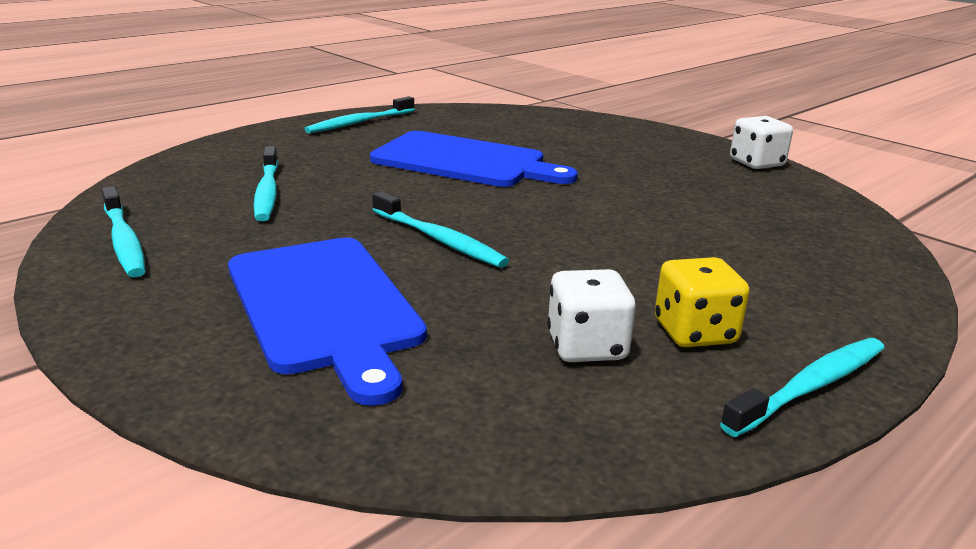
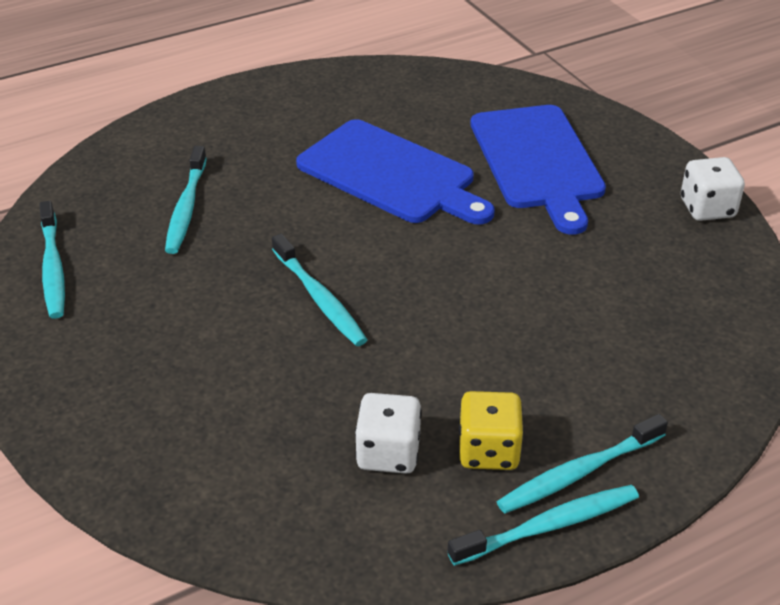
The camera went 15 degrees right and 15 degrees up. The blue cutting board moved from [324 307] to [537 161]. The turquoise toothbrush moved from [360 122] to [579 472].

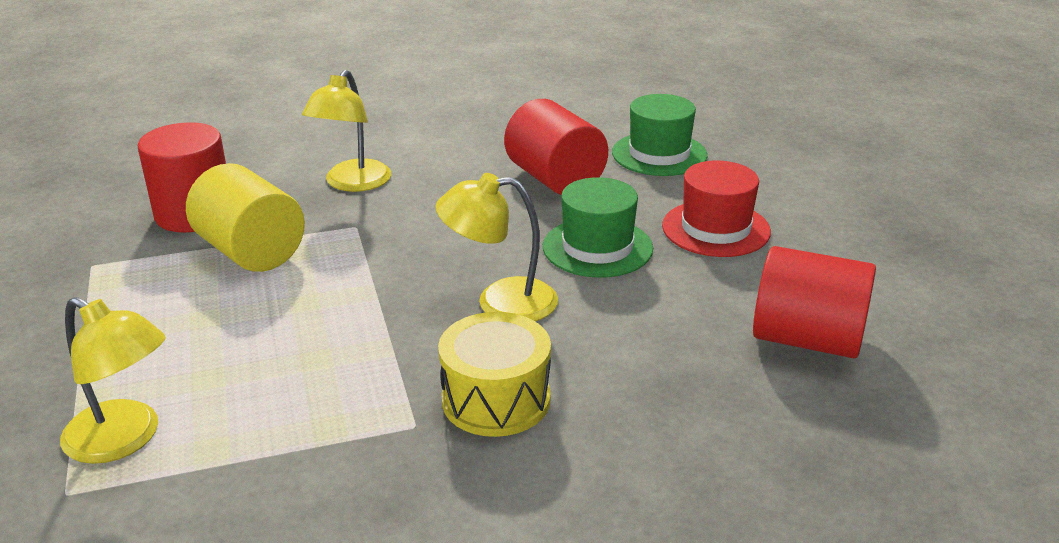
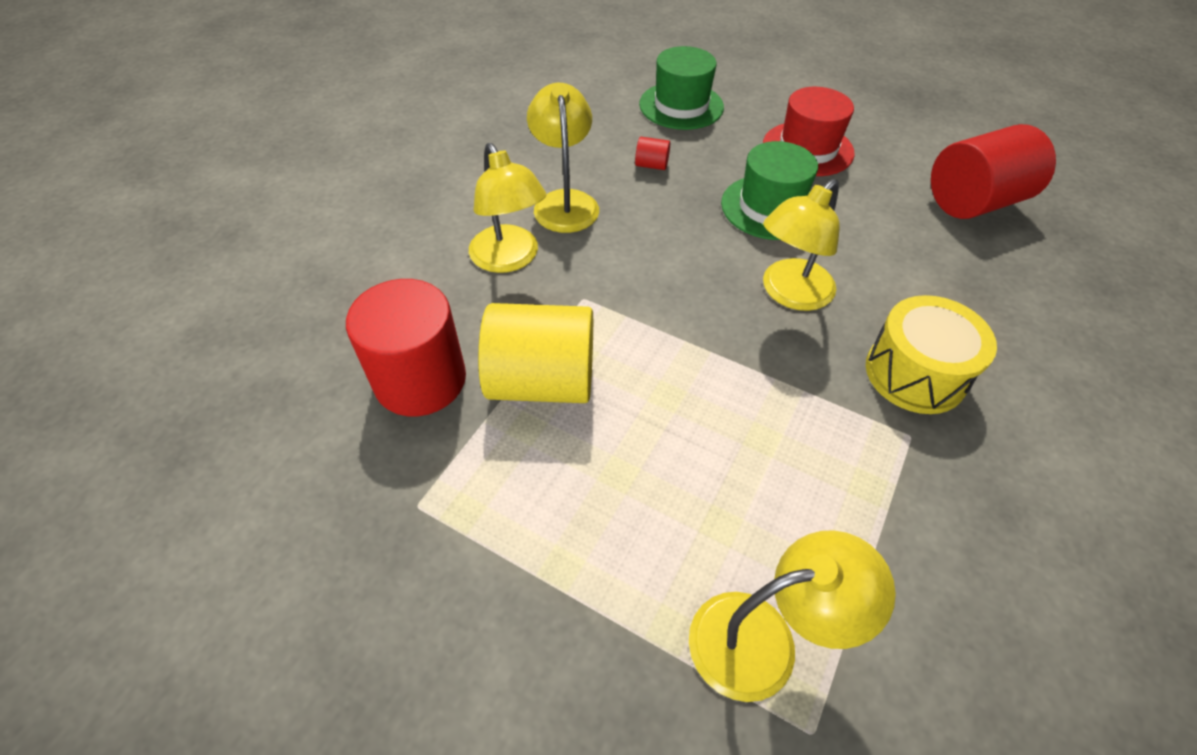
The camera went 45 degrees left and 20 degrees up. The red cylinder at [555 179] changed to 0.41 times the size. The yellow lamp at [565 202] appeared.

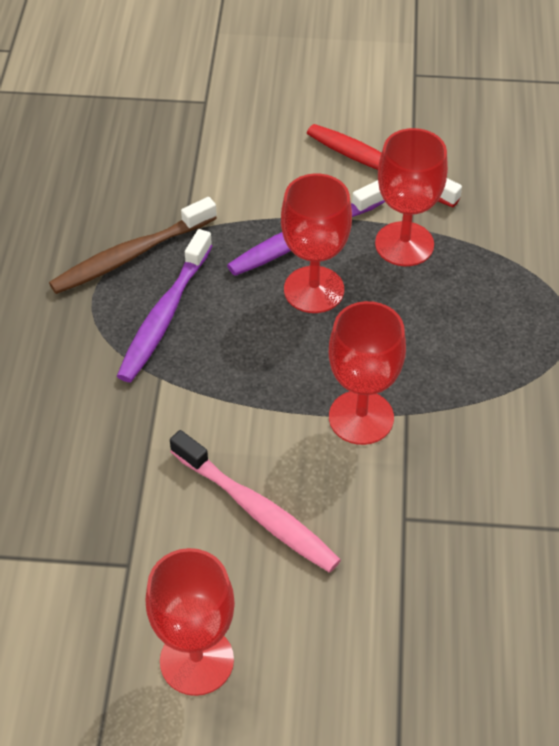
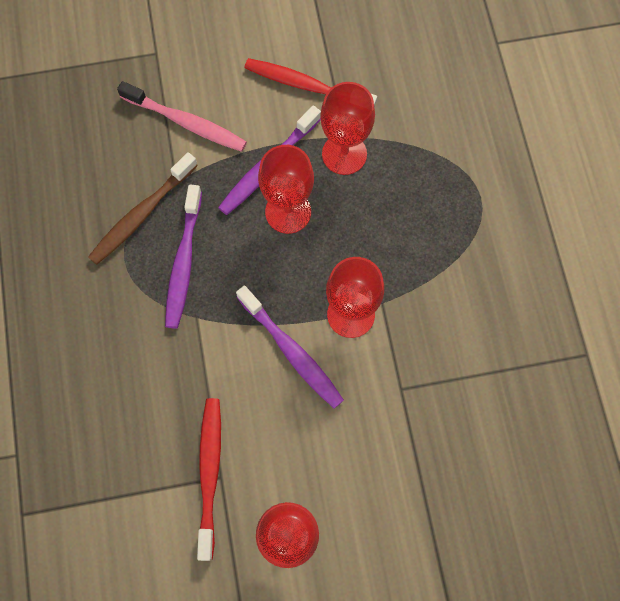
The camera went 15 degrees left and 20 degrees up. The pink toothbrush moved from [257 510] to [186 122]. The red toothbrush at [209 473] appeared. The purple toothbrush at [291 351] appeared.

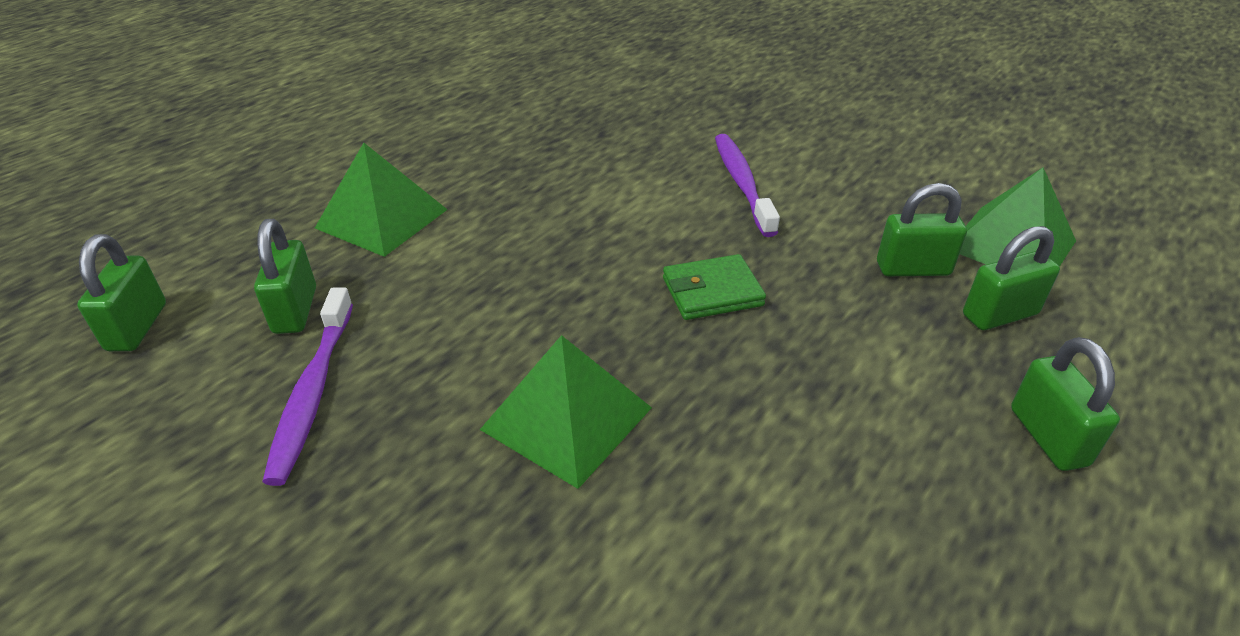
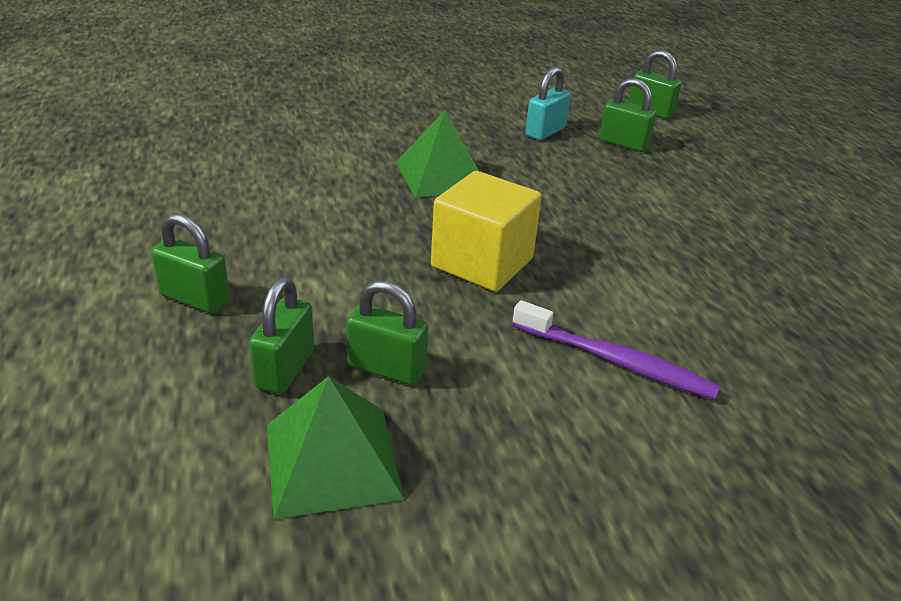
The camera went 125 degrees right and 5 degrees down. The purple toothbrush at [313 392] was replaced by the turquoise padlock at [545 132]. The green pyramid at [382 218] disappeared. The green wallet at [712 292] was replaced by the yellow cube at [482 263]. The green padlock at [913 269] turned 75 degrees clockwise.

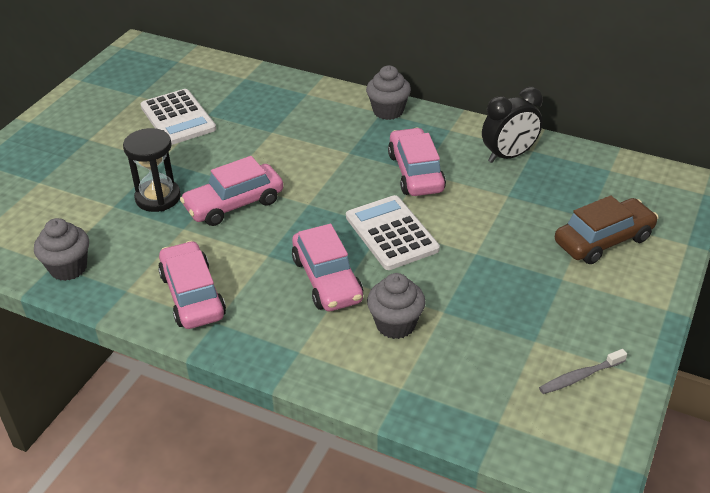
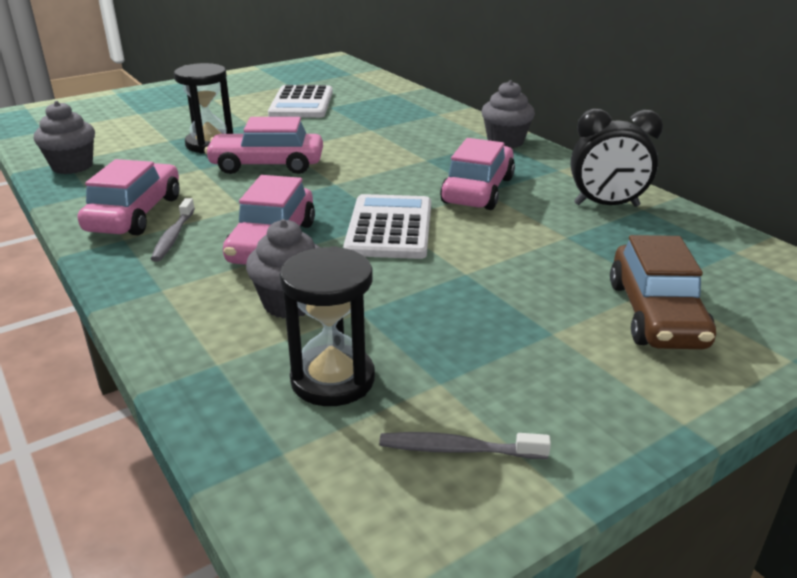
The camera went 30 degrees right and 10 degrees down. The brown car at [603 240] turned 90 degrees clockwise. The grey toothbrush at [173 236] appeared. The black hourglass at [332 379] appeared.

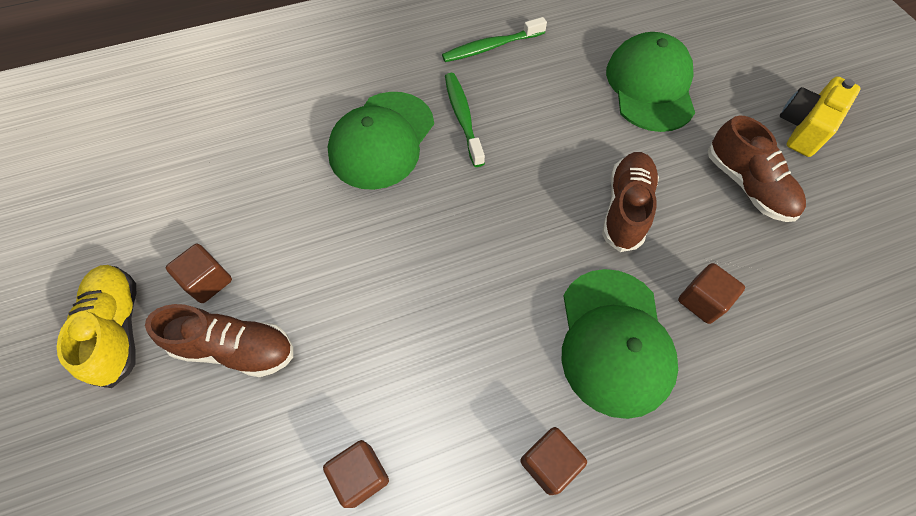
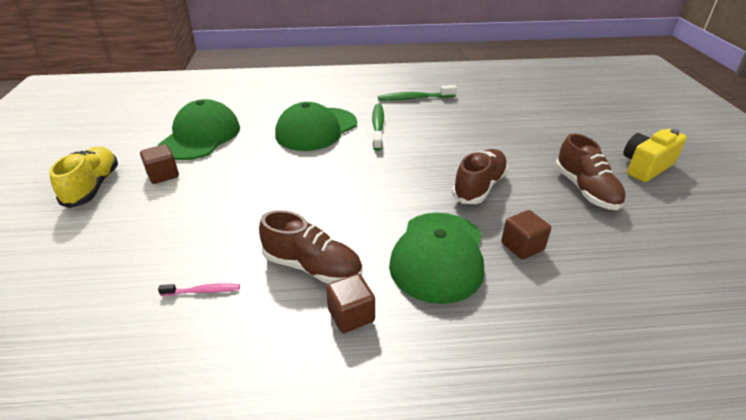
The camera went 15 degrees right and 25 degrees down. The brown shoe moved from [235 348] to [312 267]. The brown cube at [360 475] was replaced by the pink toothbrush at [203 291]. The green cap moved from [650 86] to [201 136].

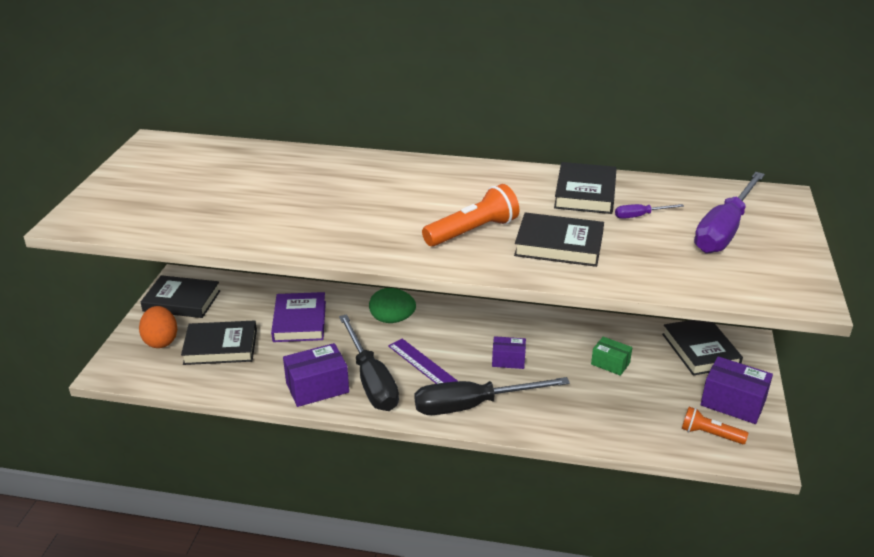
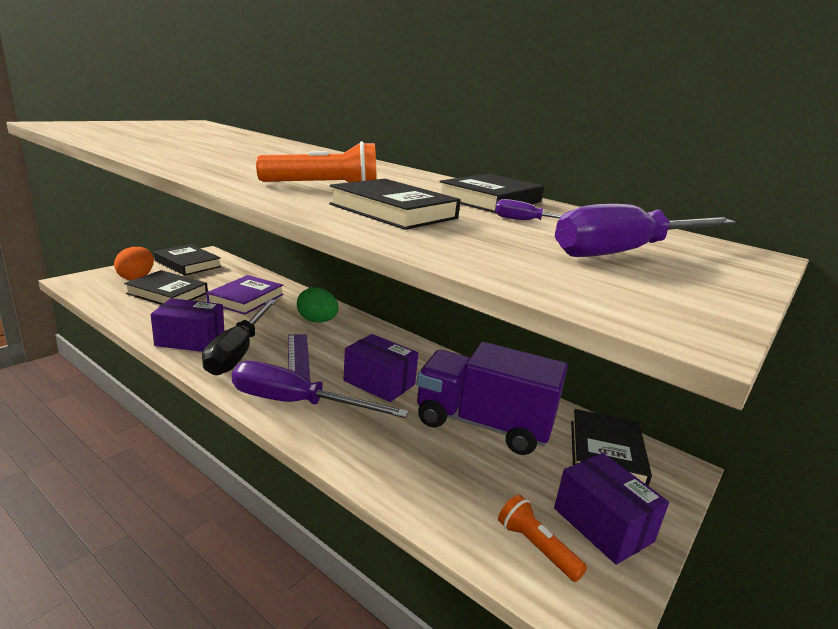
The camera went 25 degrees right and 10 degrees down. The black screwdriver at [473 405] became the purple screwdriver at [297 403]. The purple box at [508 360] changed to 1.63 times the size. The green box at [610 363] was replaced by the purple truck at [483 424].

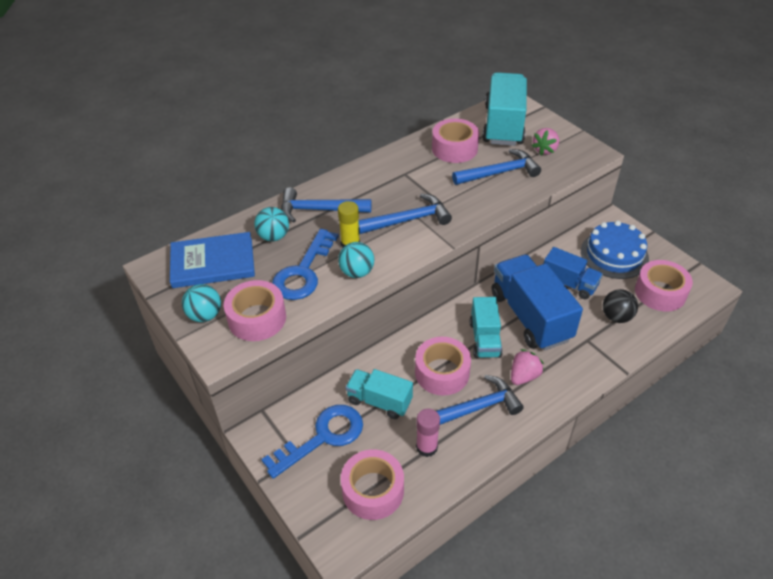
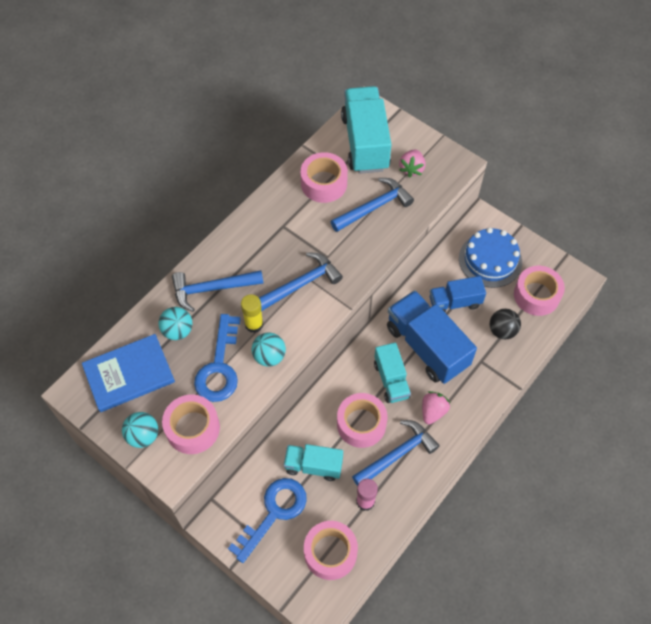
The camera went 15 degrees left and 15 degrees up. The blue truck at [569 284] turned 150 degrees clockwise.

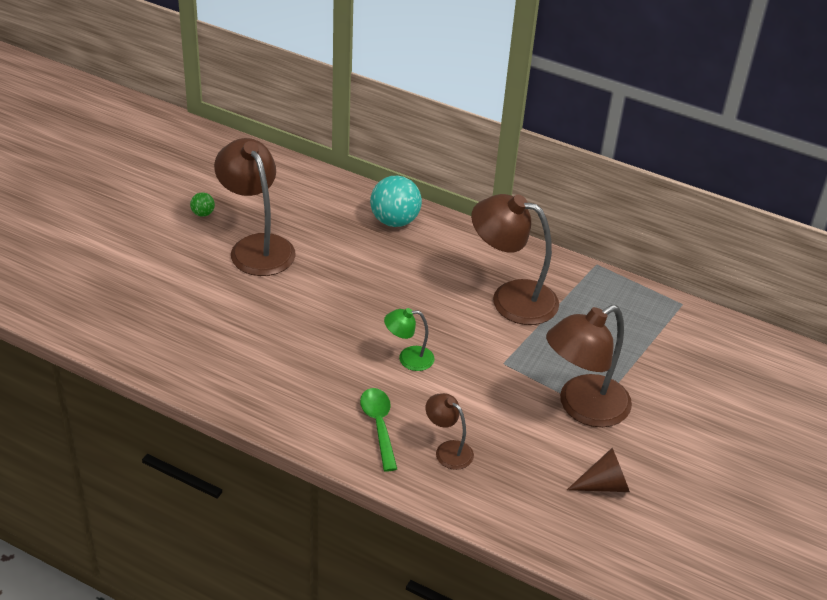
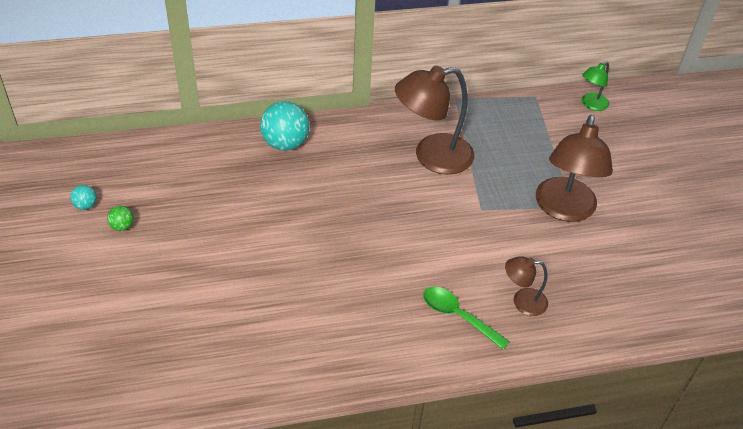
The camera went 40 degrees left and 5 degrees up. The brown lamp at [257 246] disappeared. The green lamp moved from [408 358] to [591 105]. The brown cone at [604 485] disappeared. The turquoise ball at [86 205] appeared.

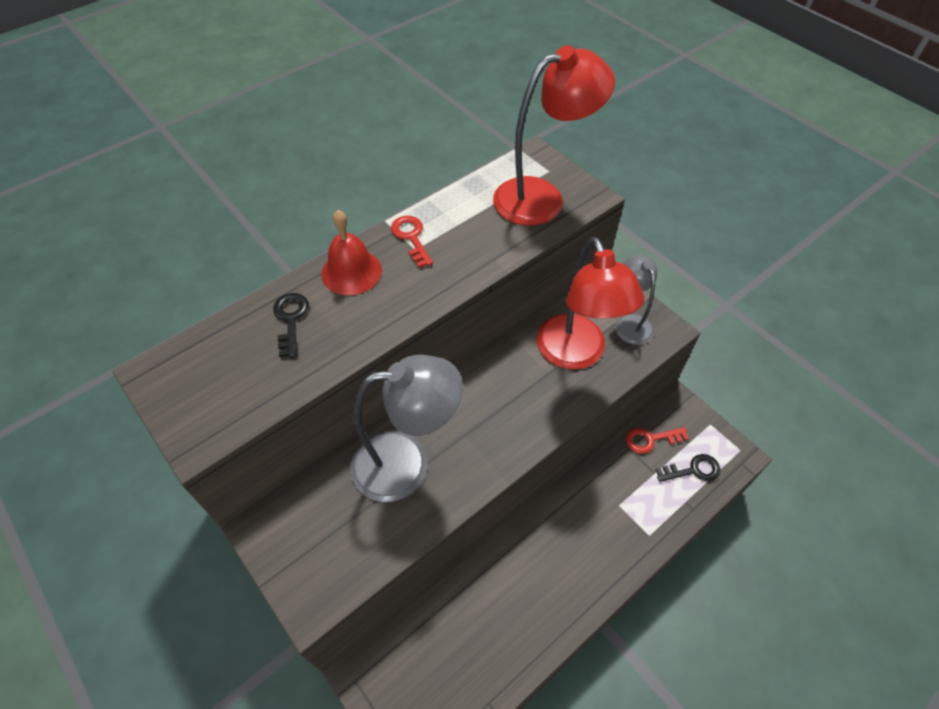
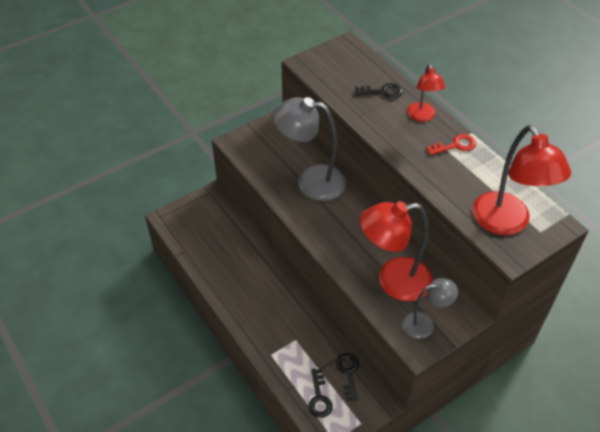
The camera went 95 degrees right and 5 degrees down. The red bell at [351 271] was replaced by the red lamp at [422 116]. The grey lamp at [406 463] turned 105 degrees clockwise. The red key at [650 439] became the black key at [348 373].

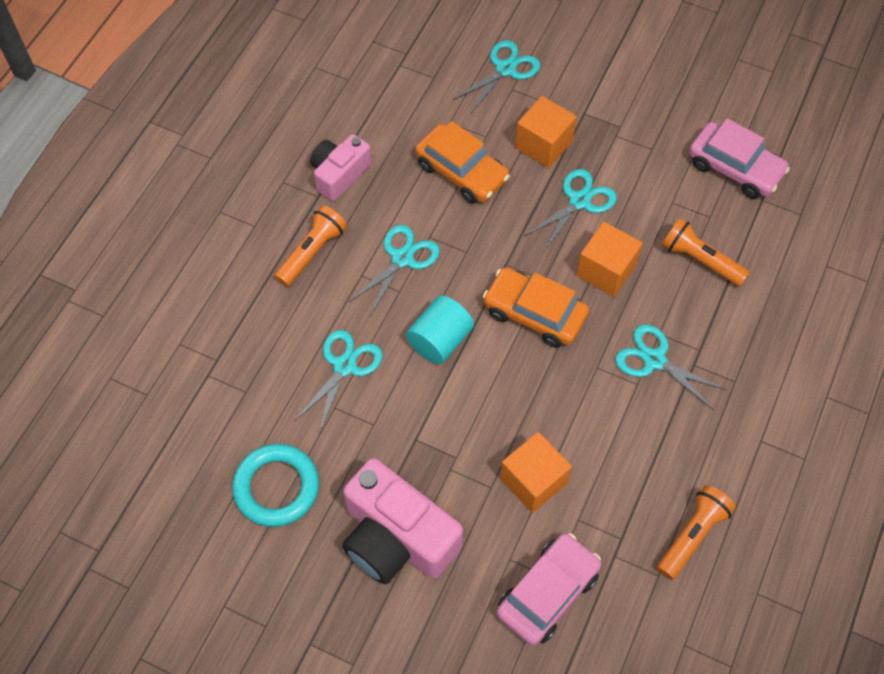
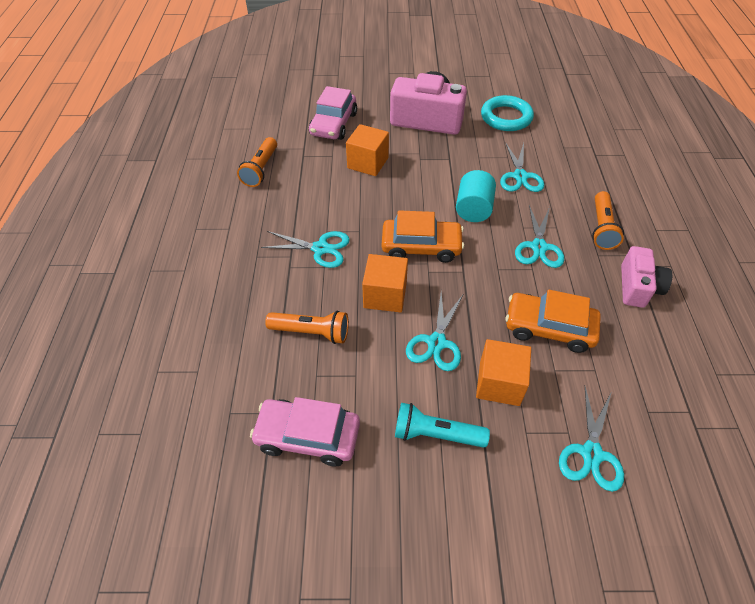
The camera went 155 degrees right and 10 degrees down. The turquoise flashlight at [436 434] appeared.

